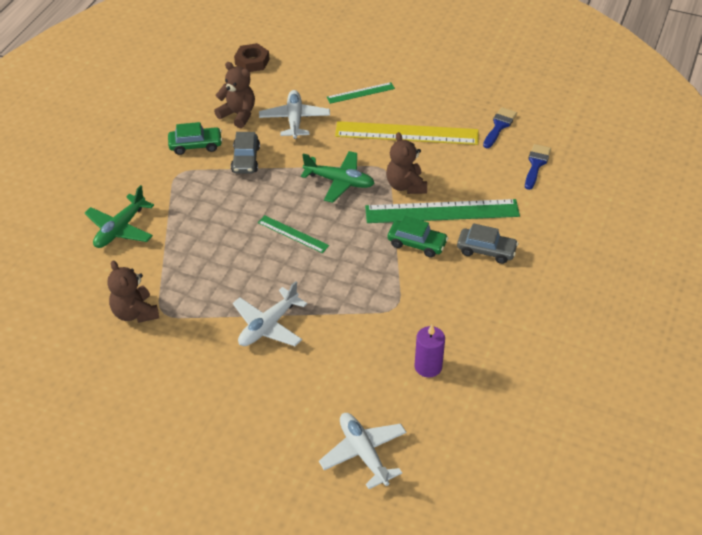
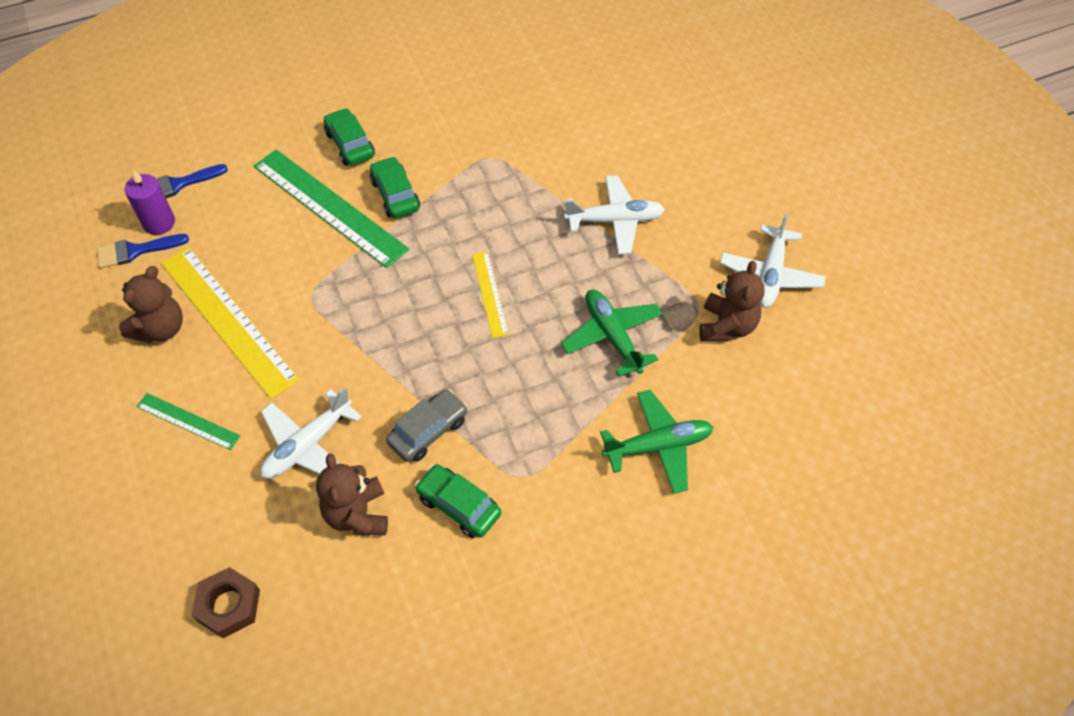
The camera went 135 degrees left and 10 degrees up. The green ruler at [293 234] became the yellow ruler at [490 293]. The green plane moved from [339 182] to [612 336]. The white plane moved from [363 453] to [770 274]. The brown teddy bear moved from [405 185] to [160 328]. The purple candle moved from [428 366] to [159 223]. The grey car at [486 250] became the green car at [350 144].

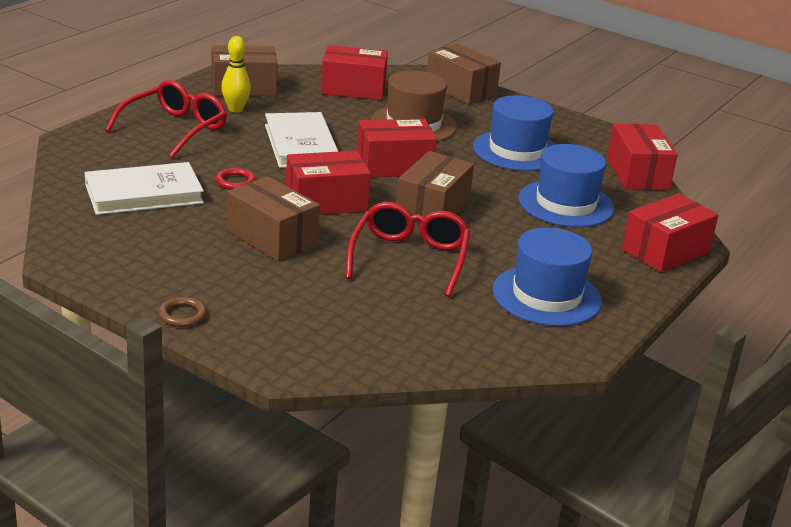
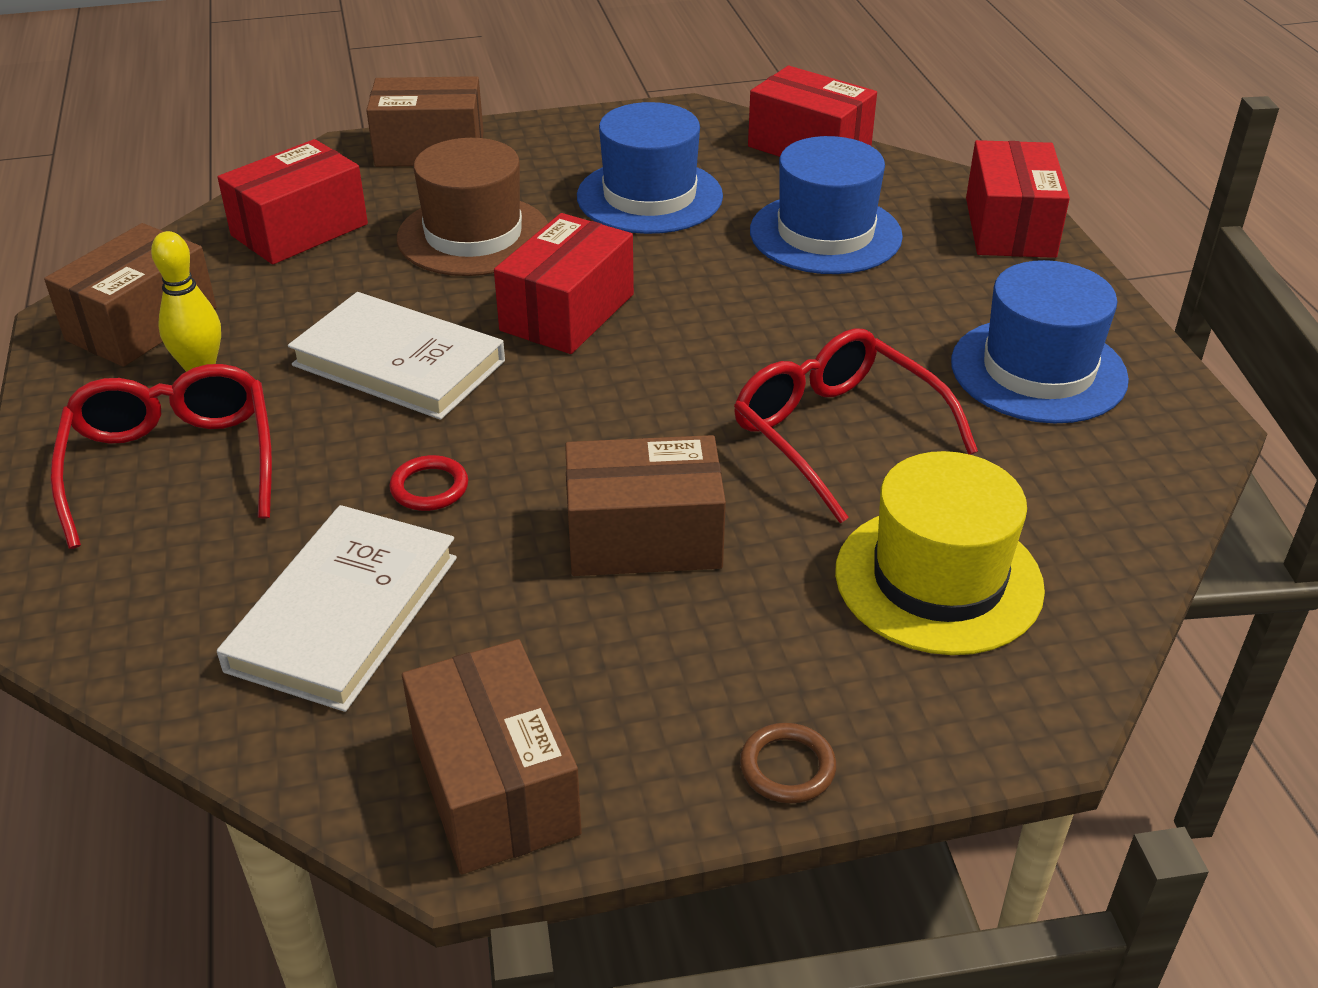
The camera went 45 degrees left and 10 degrees up. The red box at [326 202] disappeared. The brown box moved from [432 208] to [494 786]. The yellow hat at [938 579] appeared.

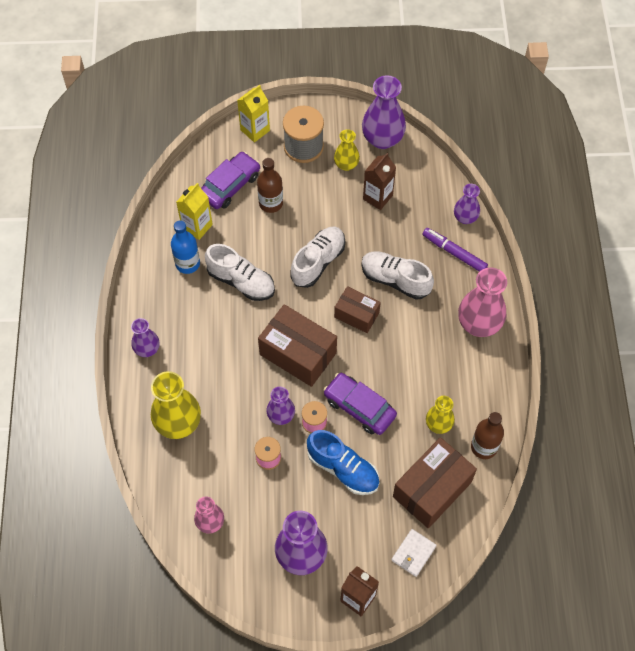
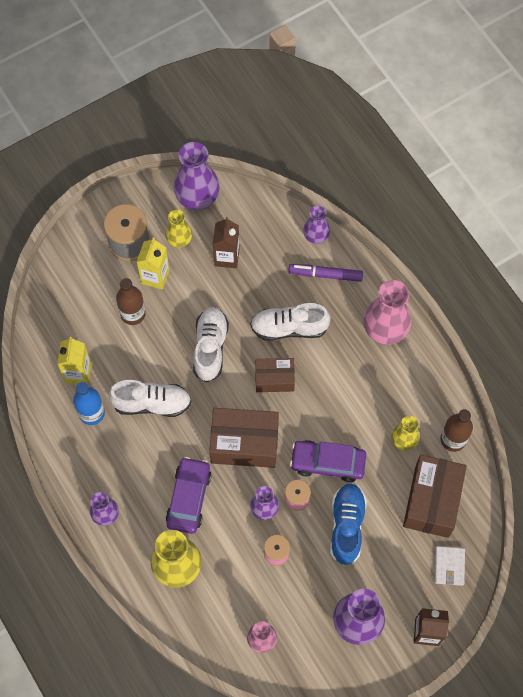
The camera went 30 degrees left and 5 degrees up. The purple car moved from [230 185] to [189 498]. The yellow carton moved from [255 130] to [155 277]. The blue shoe at [343 469] turned 90 degrees counterclockwise.

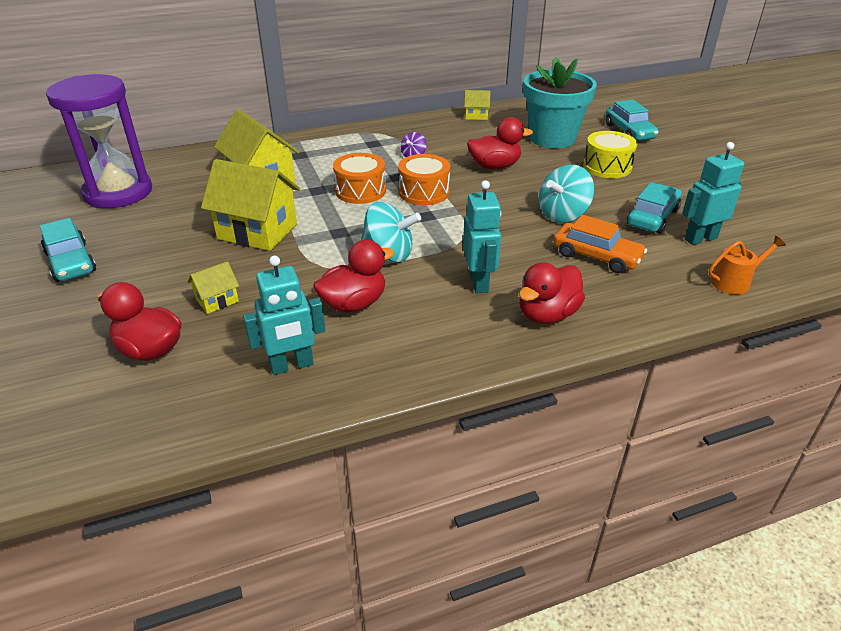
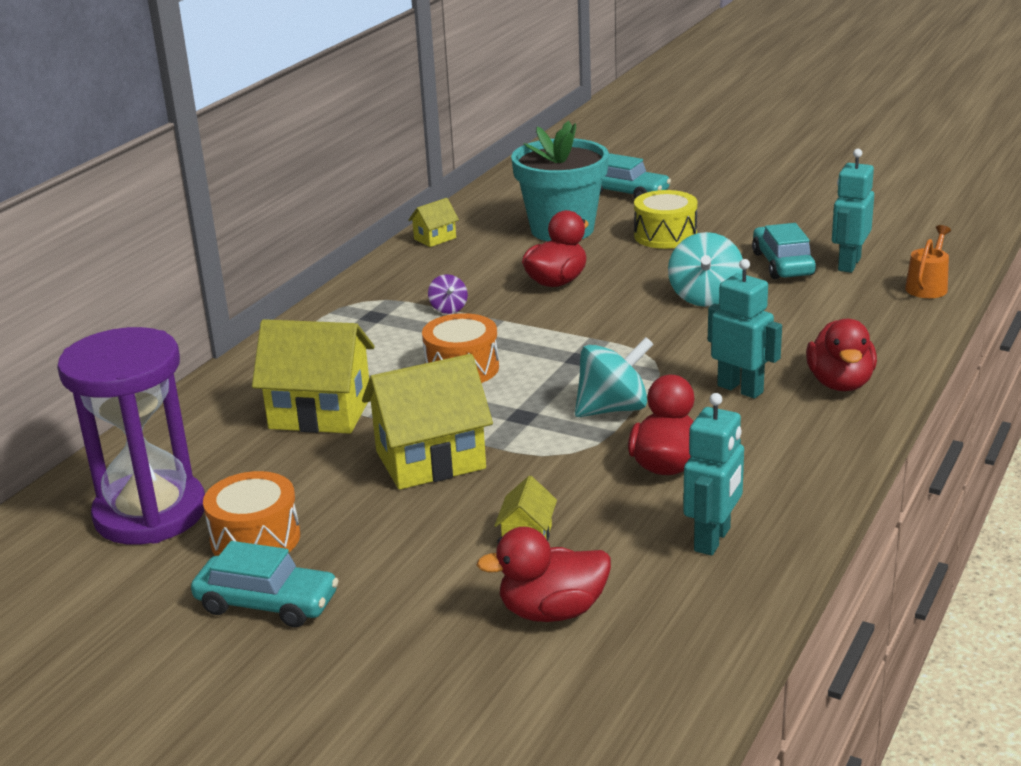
The camera went 40 degrees left and 10 degrees down. The orange drum moved from [424 192] to [255 539]. The orange car at [596 256] disappeared.

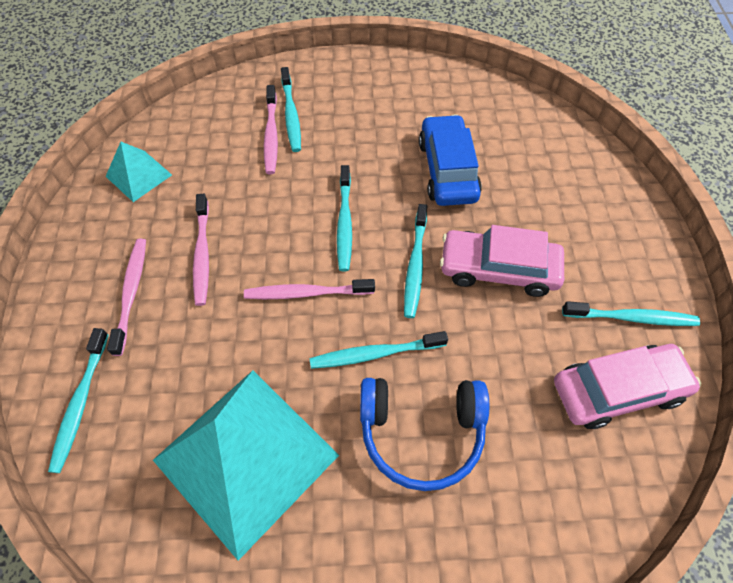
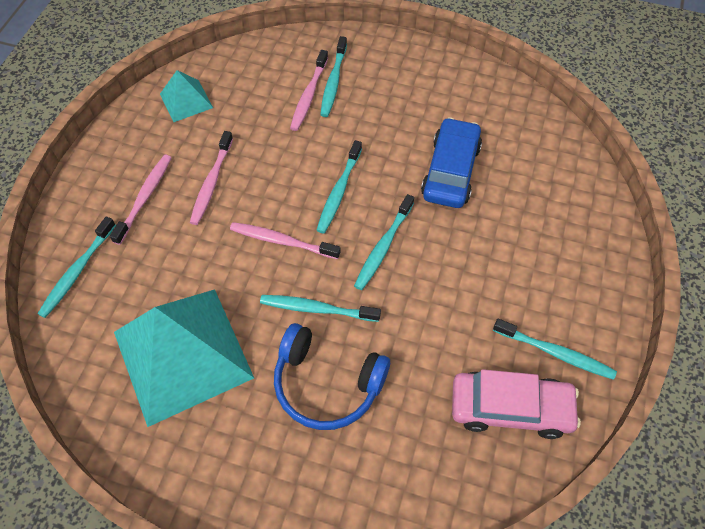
The camera went 20 degrees right and 0 degrees up. The pink car at [498 269] disappeared.

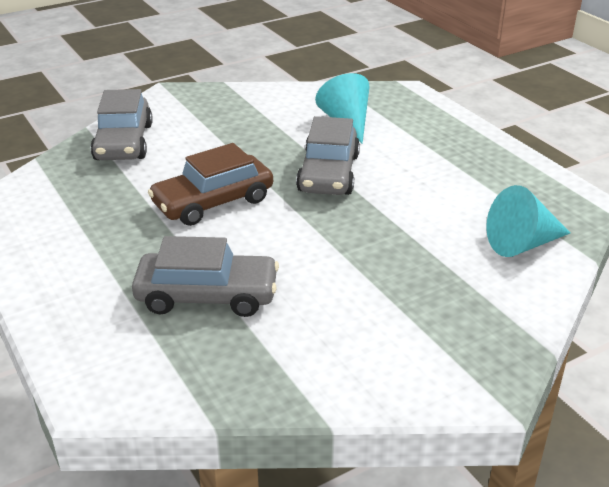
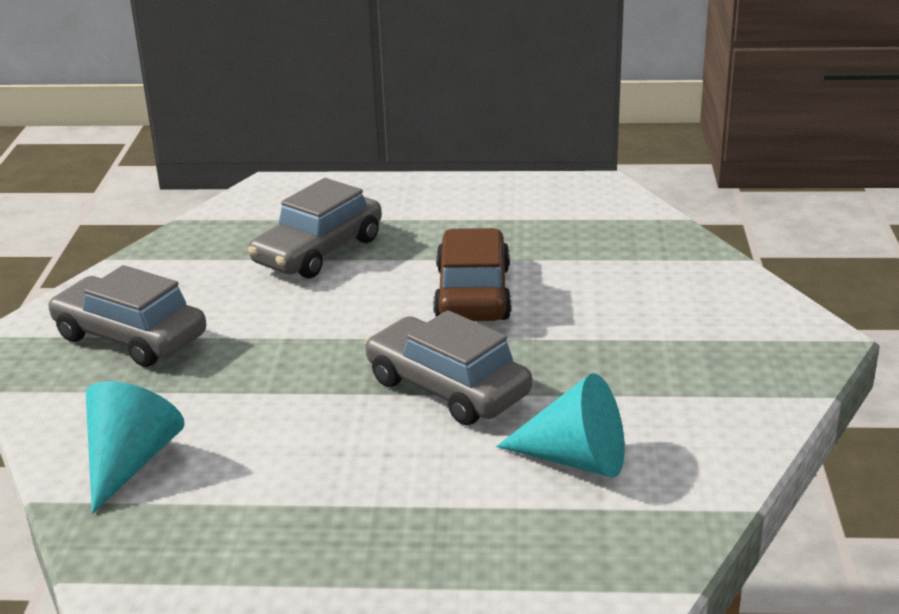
The camera went 125 degrees right and 5 degrees down. The grey car moved from [124 142] to [130 337].

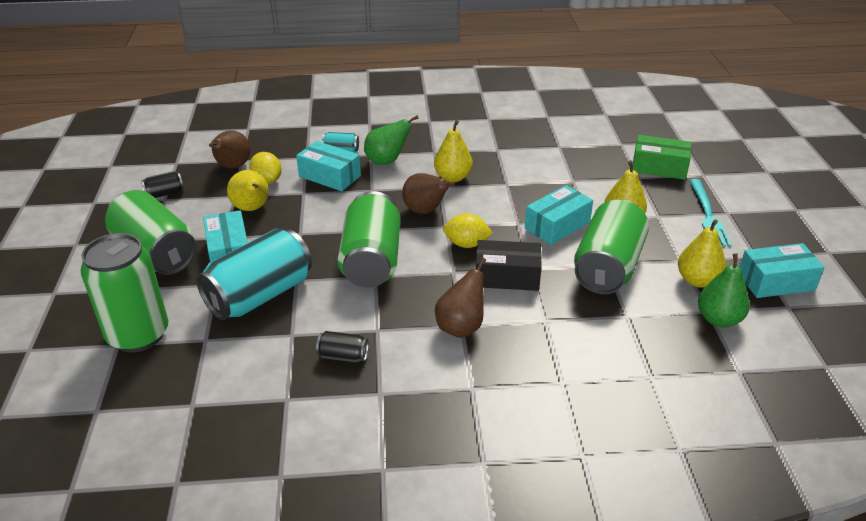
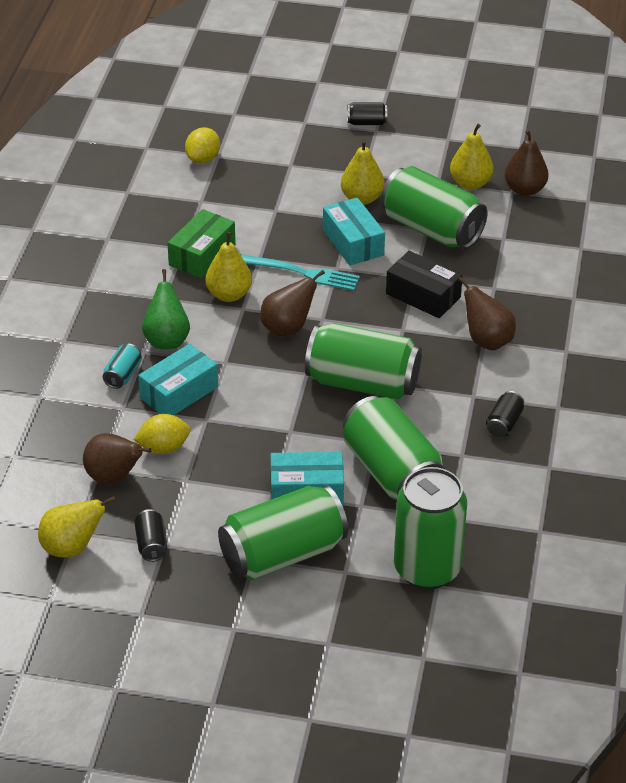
The camera went 75 degrees left and 5 degrees up. The turquoise can at [260 295] became the green can at [392 472]. The yellow pear moved from [252 208] to [72 548]. The yellow lemon moved from [466 244] to [203 159]. The black box at [507 276] turned 75 degrees counterclockwise. The green box moved from [659 167] to [202 255]. The turquoise fork moved from [708 215] to [302 273]. The green pear at [718 319] became the brown pear at [525 190]. The turquoise box at [776 282] disappeared. The black can at [366 123] appeared.

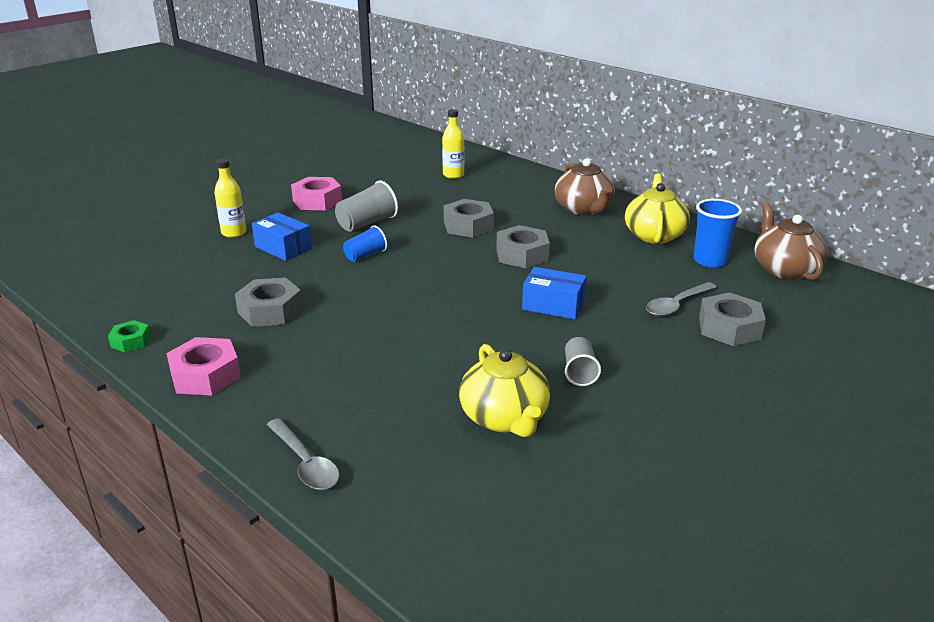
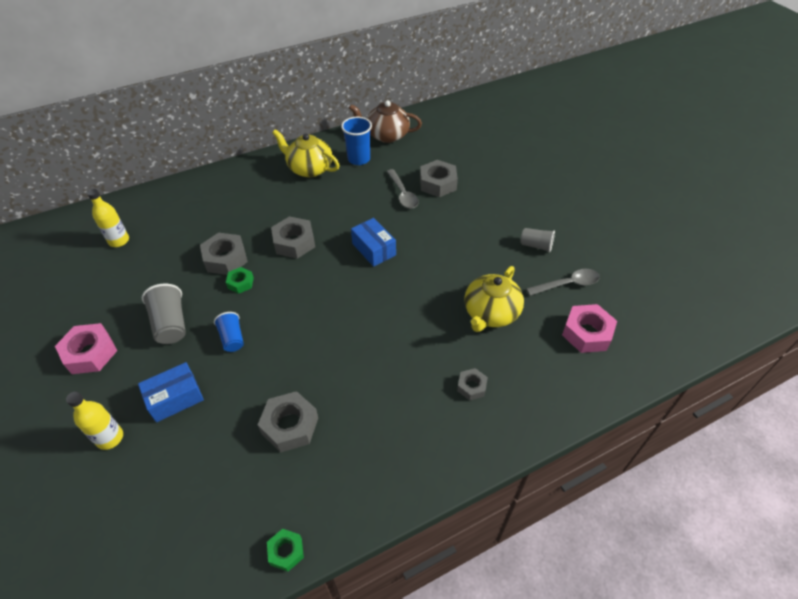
The camera went 70 degrees left and 20 degrees up. The pink nut moved from [205 375] to [587 333]. The grey spoon moved from [305 463] to [567 284]. The yellow teapot at [504 418] turned 120 degrees clockwise. The blue box at [553 305] turned 75 degrees counterclockwise. The brown teapot at [583 209] disappeared. The grey cup moved from [579 372] to [536 245]. The green nut at [240 283] appeared. The grey nut at [471 386] appeared.

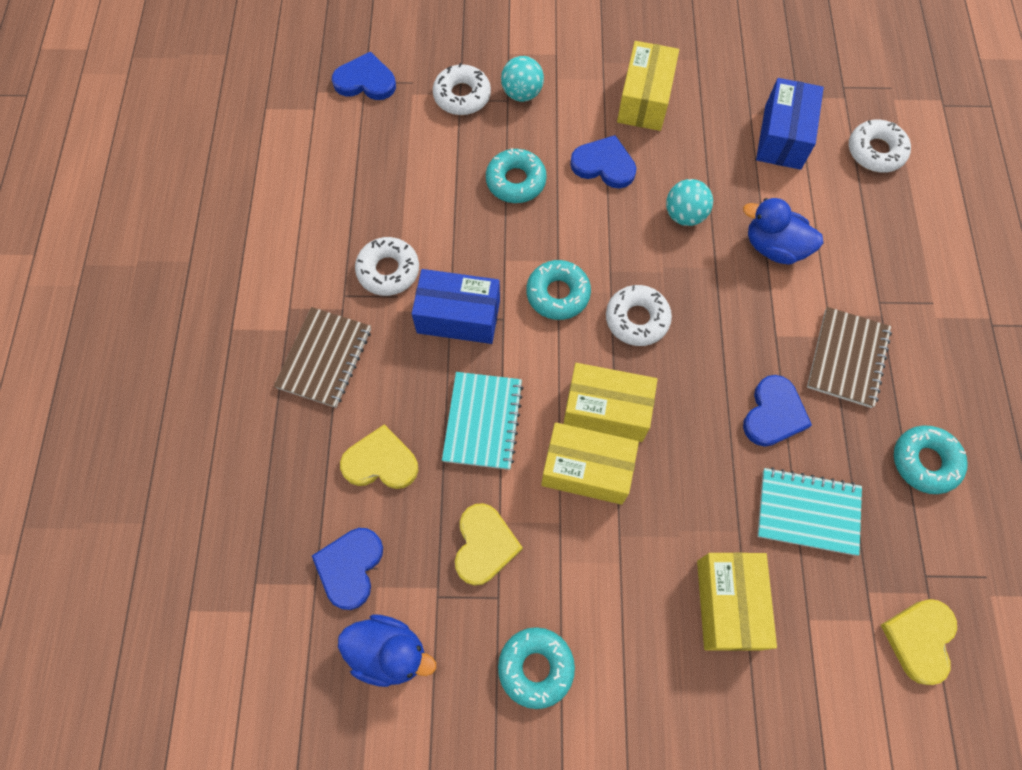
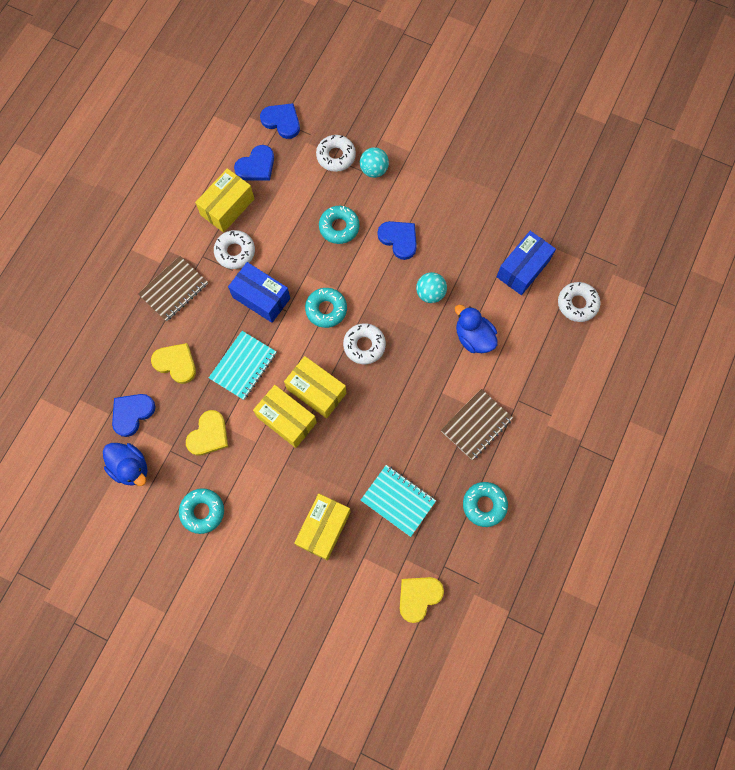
The camera went 25 degrees right and 5 degrees up. The yellow box moved from [644 100] to [227 207]. The blue heart moved from [773 414] to [256 166].

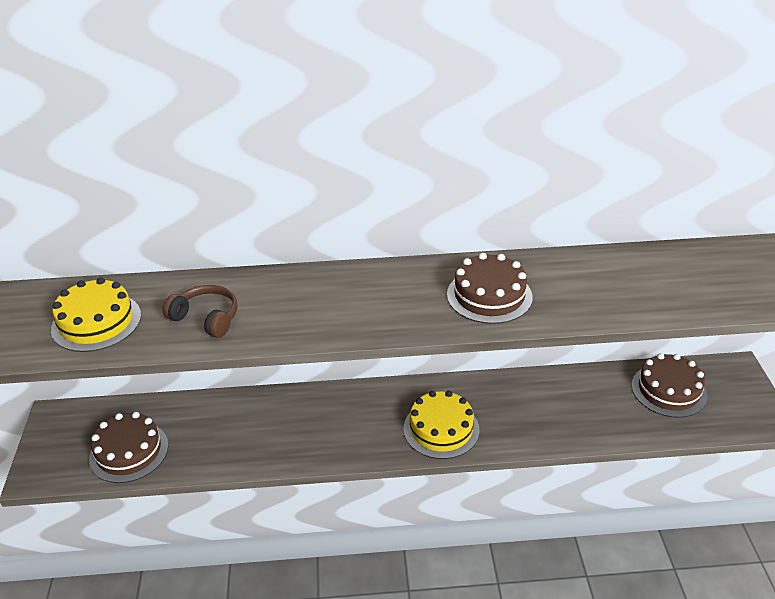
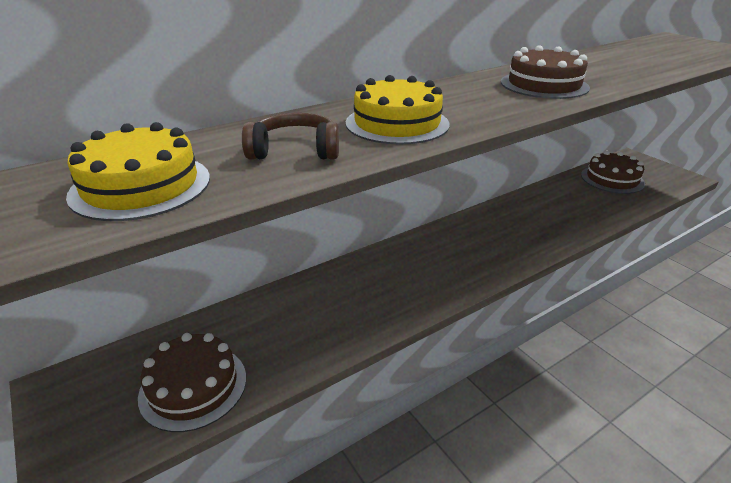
The camera went 30 degrees left and 5 degrees down. The yellow cake moved from [441 429] to [397 123].

